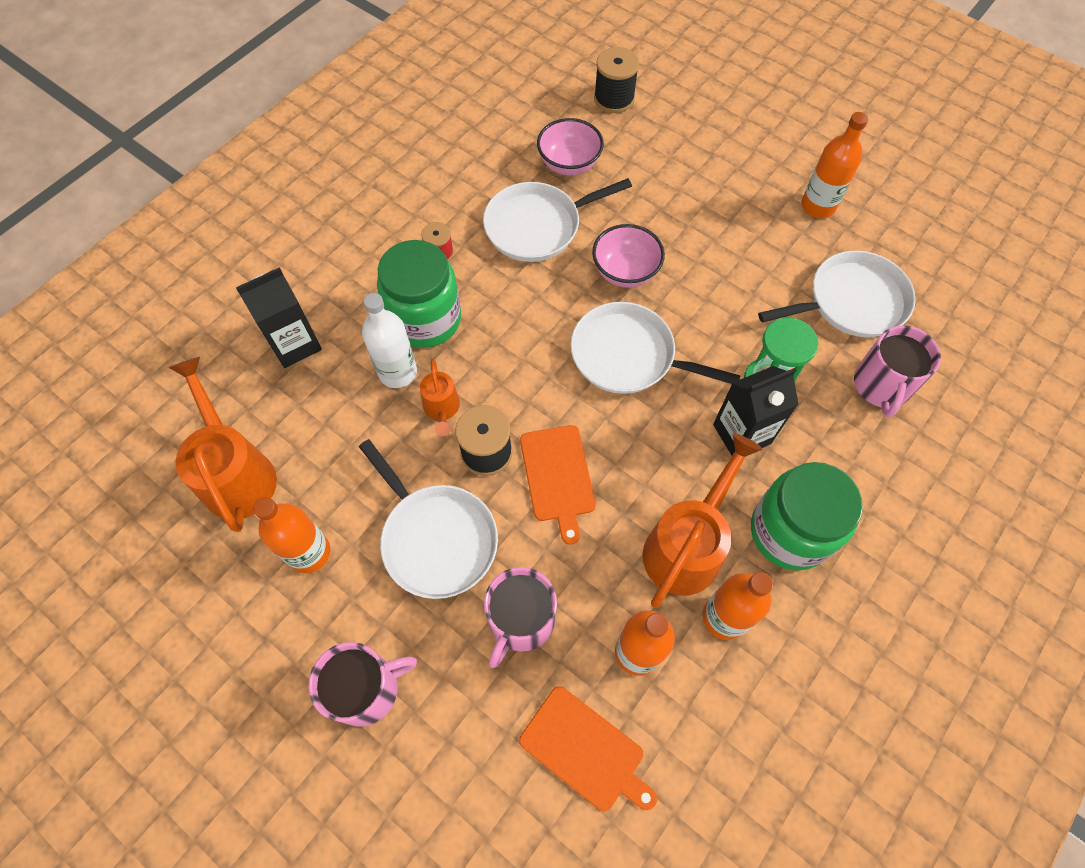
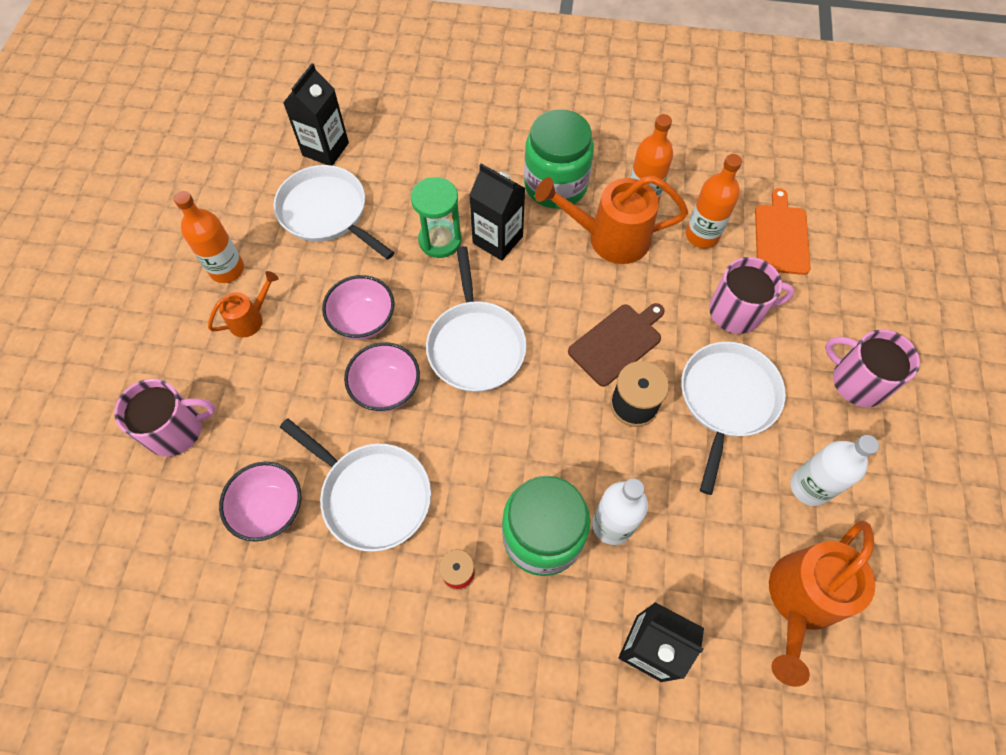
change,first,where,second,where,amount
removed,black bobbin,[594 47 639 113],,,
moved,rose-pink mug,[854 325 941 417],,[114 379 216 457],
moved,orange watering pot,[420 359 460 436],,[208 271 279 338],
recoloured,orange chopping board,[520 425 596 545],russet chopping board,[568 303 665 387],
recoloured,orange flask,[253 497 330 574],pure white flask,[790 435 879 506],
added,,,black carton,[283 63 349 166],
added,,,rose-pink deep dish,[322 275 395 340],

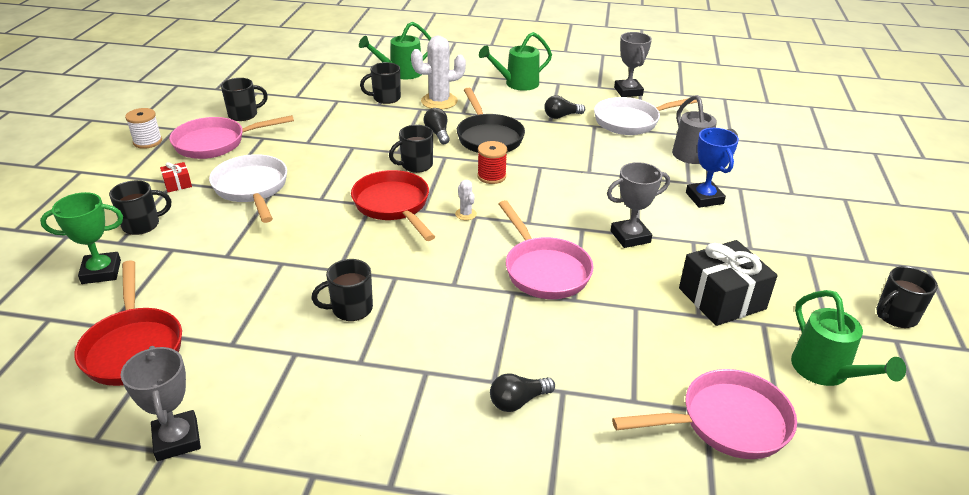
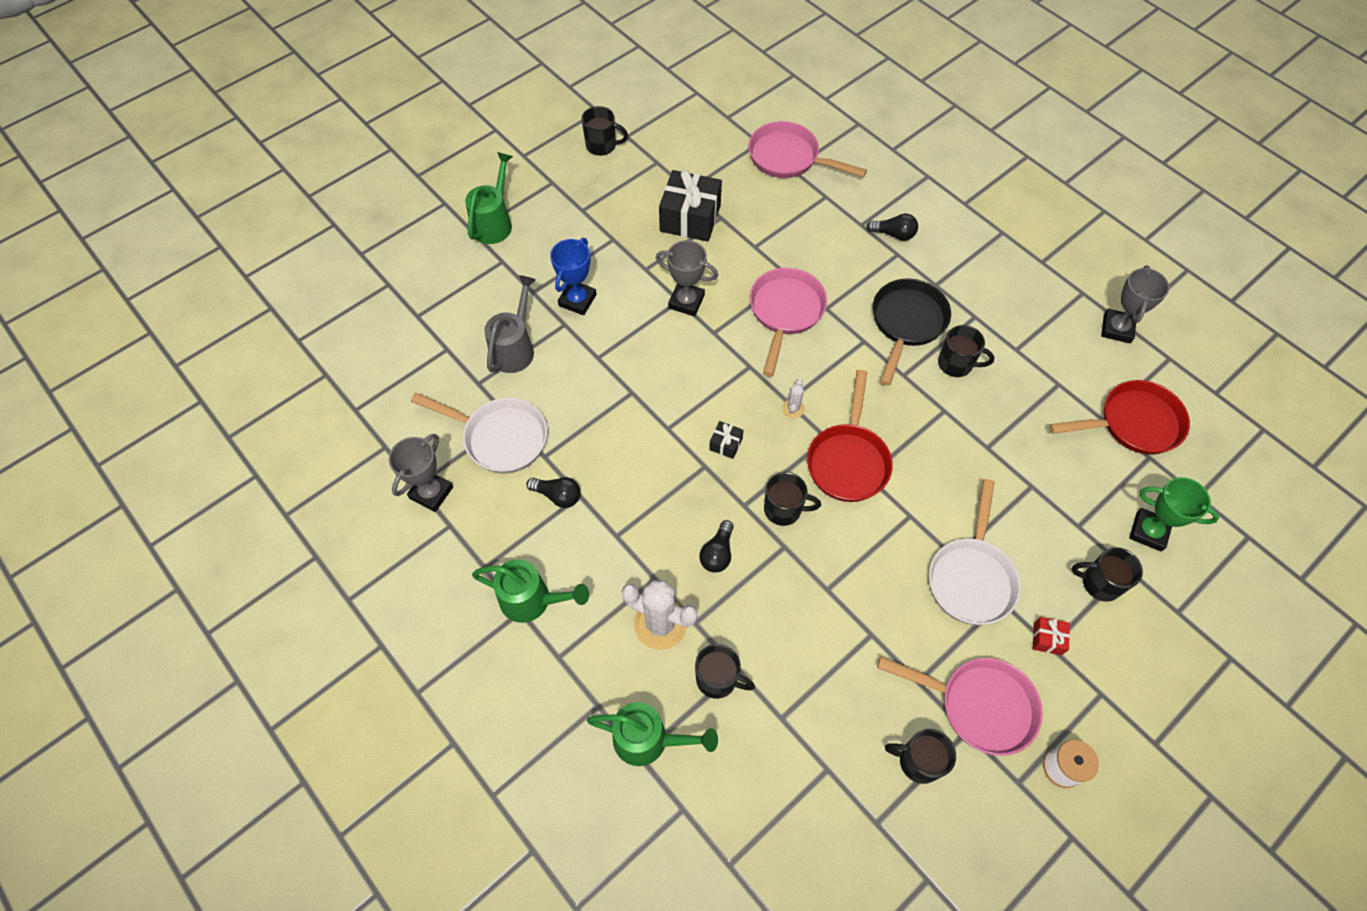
change,first,where,second,where,amount
moved,black skillet,[457 88 525 153],,[873 278 951 385],
replaced,scarlet bobbin,[477 141 507 184],black wrapped gift,[709 421 744 459],
turned,scarlet skillet,[74 260 182 386],,[1049 380 1190 455],60 degrees clockwise
moved,leaf-green watering pot,[791 290 906 386],,[465 152 513 244],

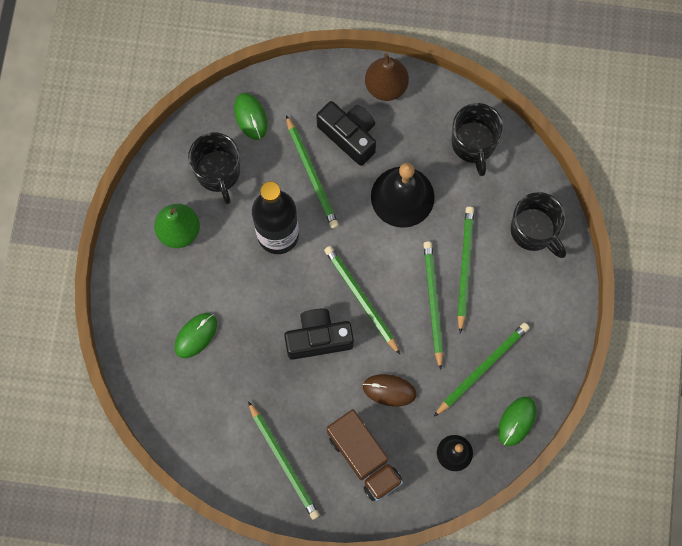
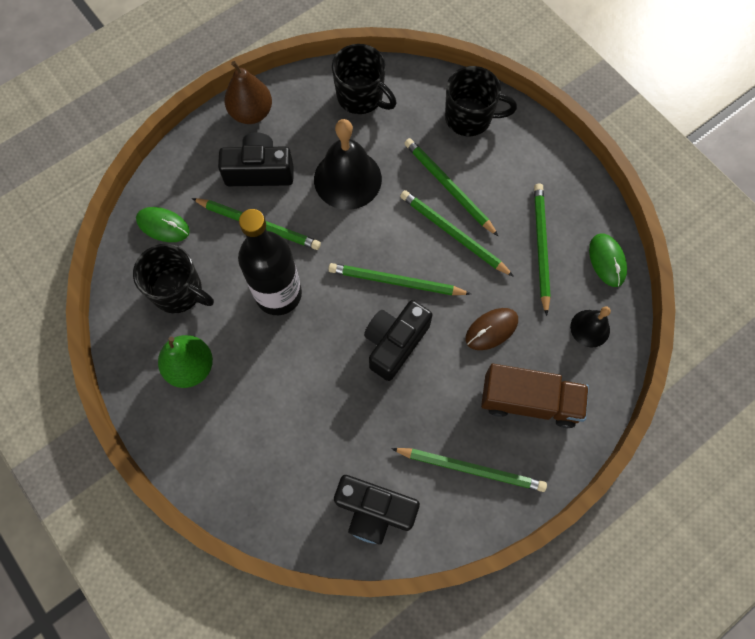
change,first,where,second,where,amount
removed,leaf-green mouse,[174 313 217 358],,,
added,,,black camera,[334 475 420 545],

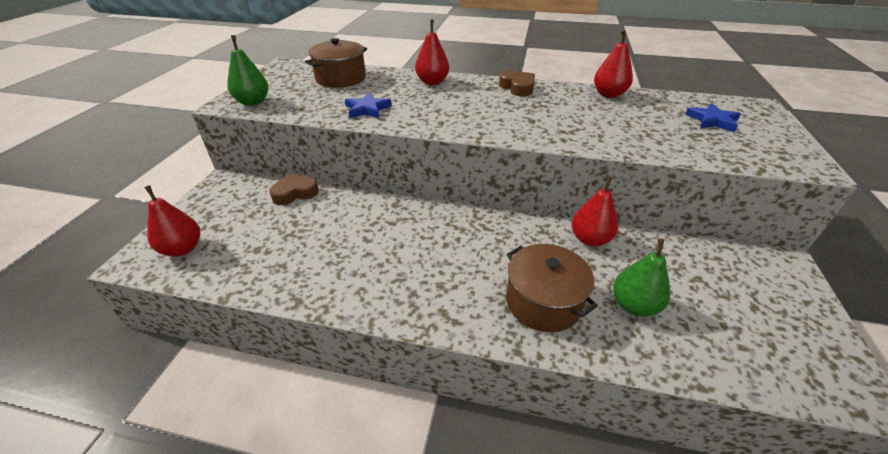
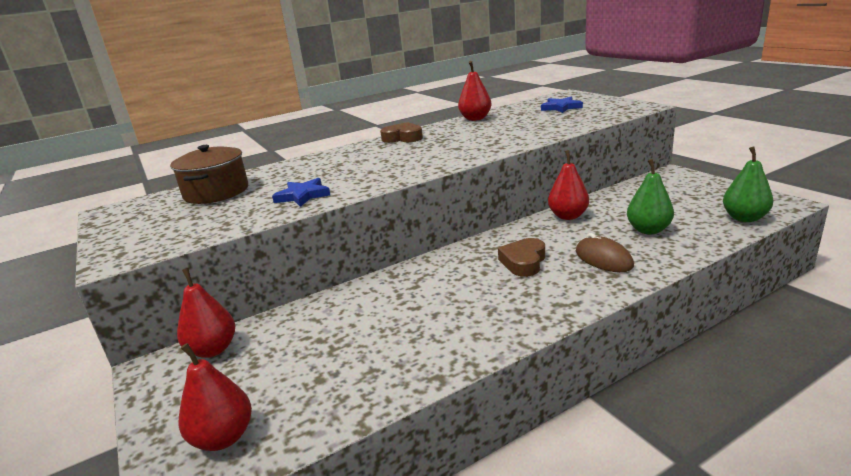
change,first,where,second,where,amount
moved,scarlet toy pear,[415 20 449 85],,[177 268 235 358],
moved,leaf-green toy pear,[227 35 269 106],,[723 147 773 222],
moved,russet heart shape,[269 173 319 205],,[498 238 545 277],
replaced,russet cooking pot,[506 244 598 332],russet mouse,[576 233 634 272],

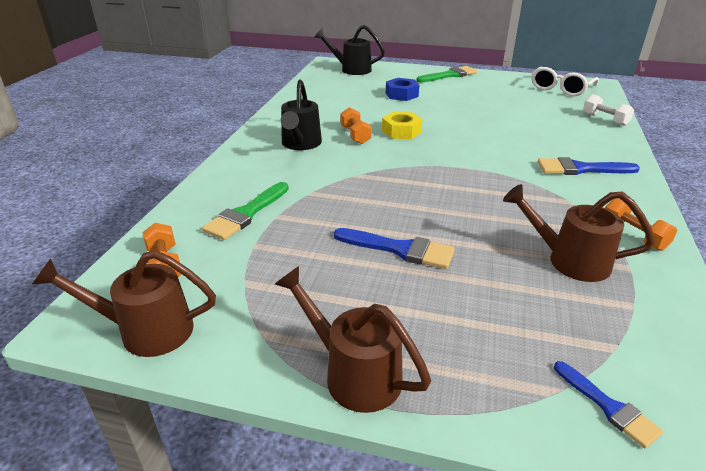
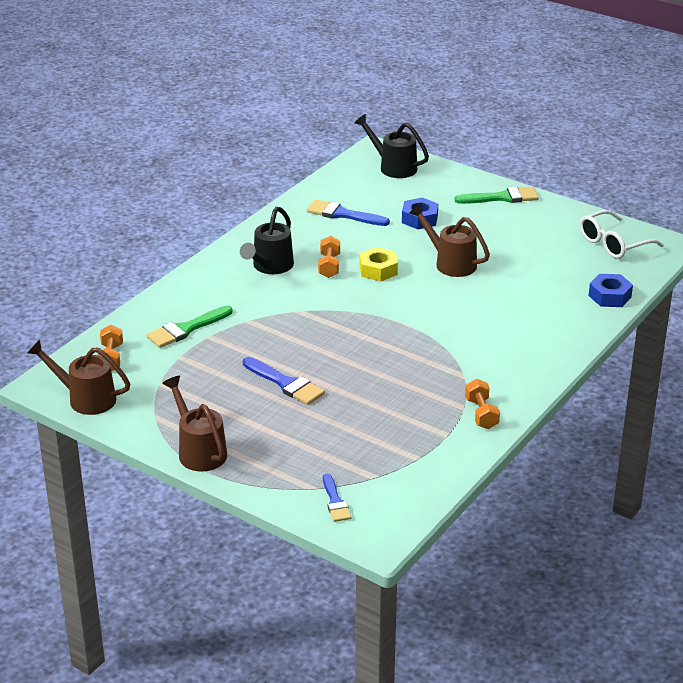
change,first,where,second,where,amount
replaced,pure white dumbbell,[583 94 634 126],blue hex nut,[589 274 633 307],
moved,blue paint brush,[538 157 640 175],,[307 199 390 226],
moved,russet watering pot,[503 184 655 282],,[409 204 490 277],

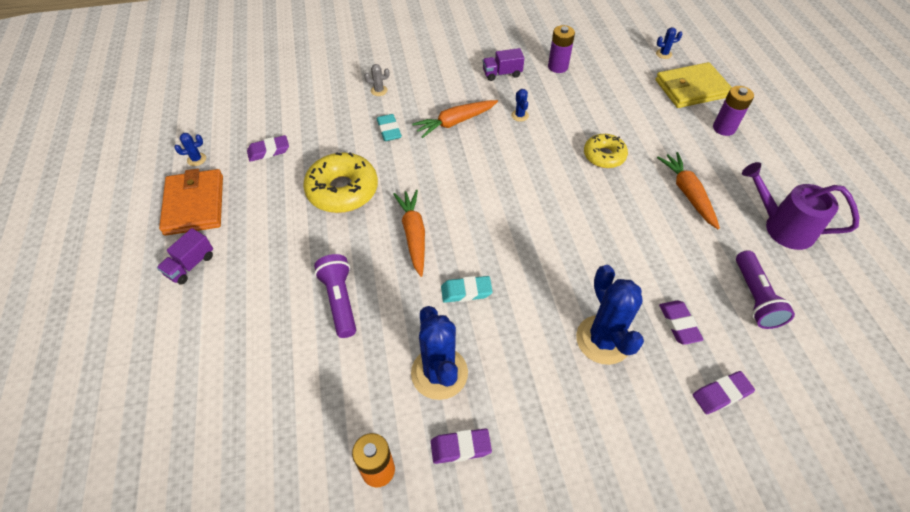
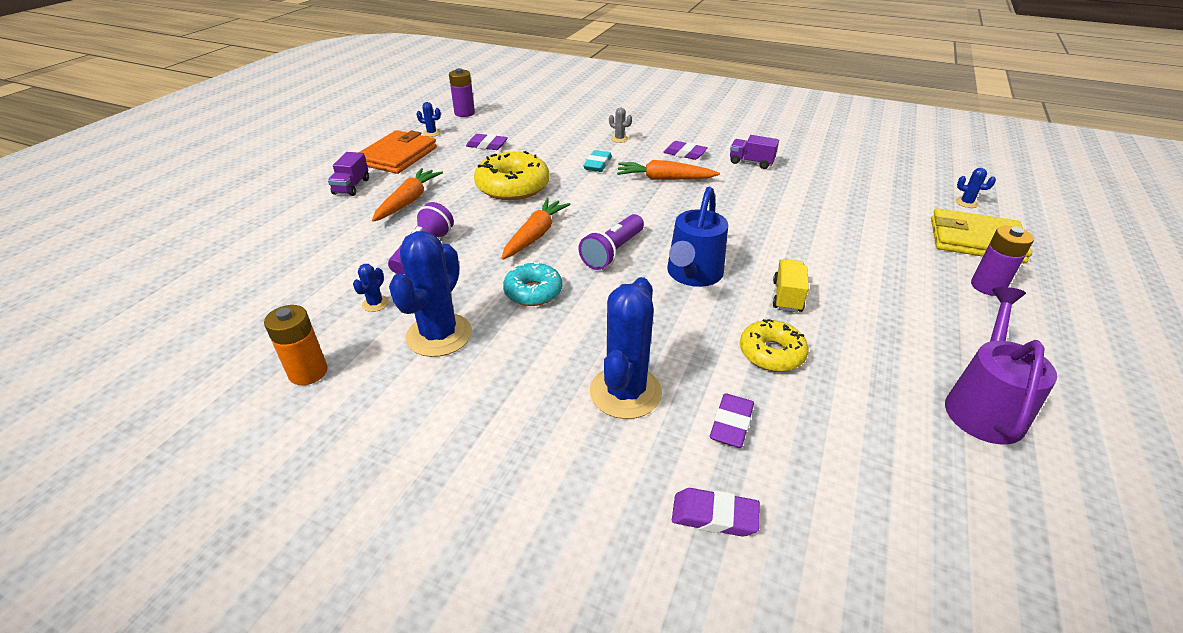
change,first,where,second,where,amount
moved,purple AA battery,[548 25 575 73],,[449 68 475 117],
moved,blue prickly plant,[511 89 529 122],,[353 264 389 312],
moved,bright yellow glazed donut,[584 134 628 168],,[740 319 809 372],
moved,orange carrot,[657 152 720 229],,[372 168 443 222],
turned,purple watering pot,[742 162 860 250],,[945 287 1057 444],45 degrees clockwise
turned,purple truck,[157 228 213 285],,[328 152 369 196],60 degrees counterclockwise
moved,purple torch,[736 250 795 329],,[579 214 644 270],
replaced,turquoise gum eraser,[441 276 493 303],turquoise glazed donut,[503 262 562 306],
moved,purple gum eraser,[431 428 492 464],,[663 141 708 160],
added,,,blue watering pot,[667 186 728 287],
added,,,bright yellow truck,[773 259 809 312],

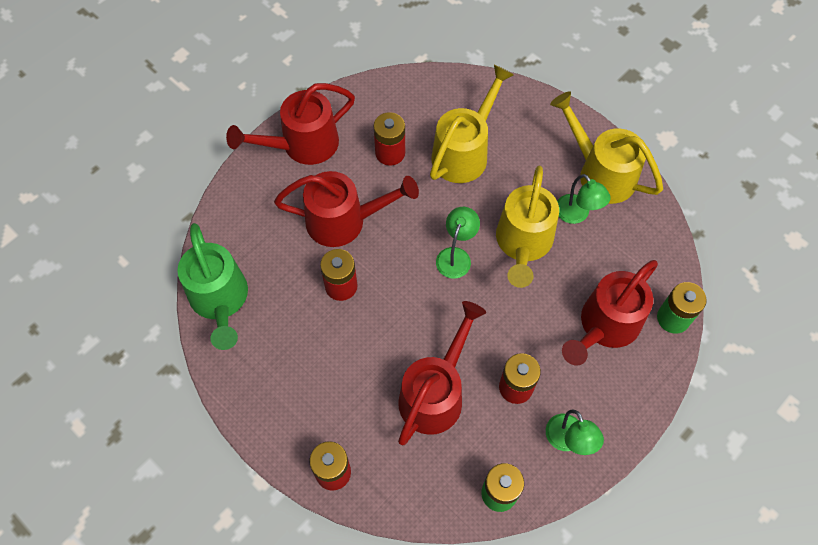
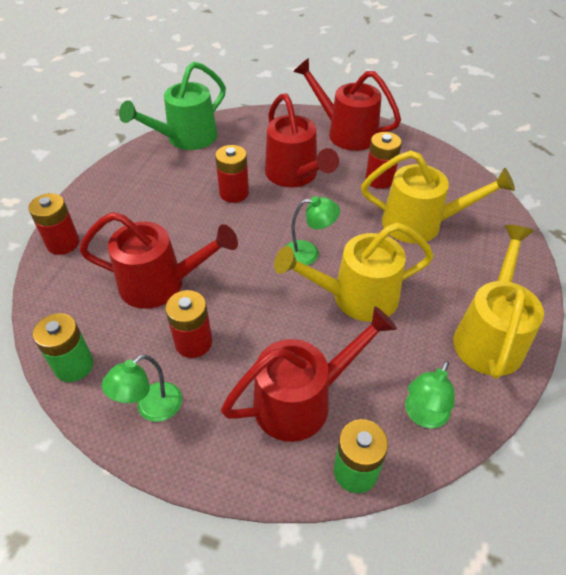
change,first,where,second,where,amount
moved,leaf-green lamp,[557 174 611 224],,[405 361 455 428],
turned,scarlet watering pot,[562 260 658 366],,[221 306 397 442],135 degrees clockwise

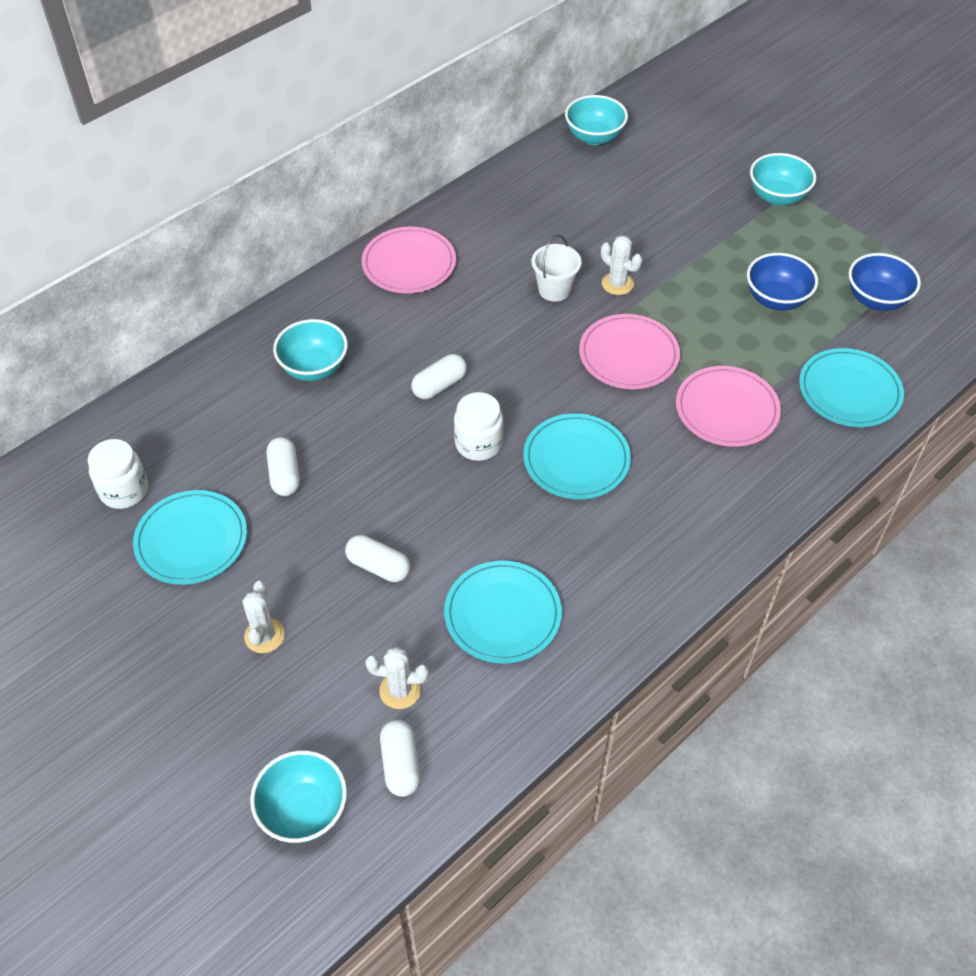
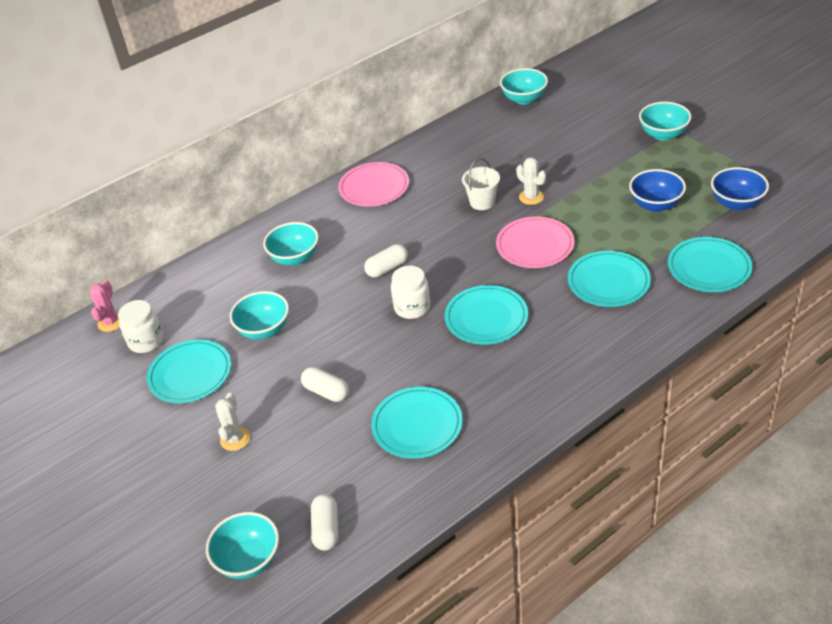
change,first,where,second,where,amount
recoloured,rose-pink plate,[676 366 781 447],turquoise plate,[568 251 651 307],
replaced,pure white pill,[266 437 300 496],turquoise deep dish,[230 291 289 340],
removed,pure white prickly plant,[365 647 429 709],,,
added,,,rose-pink prickly plant,[90 280 120 332],

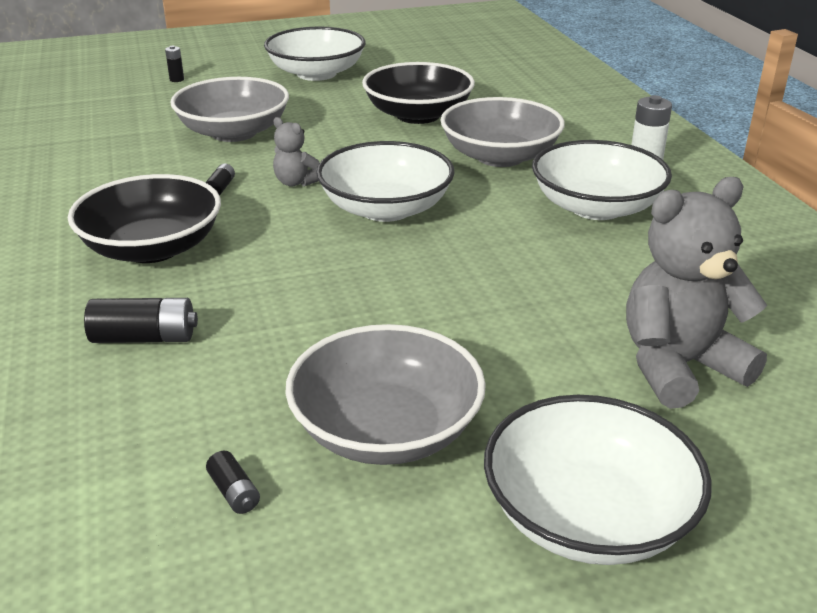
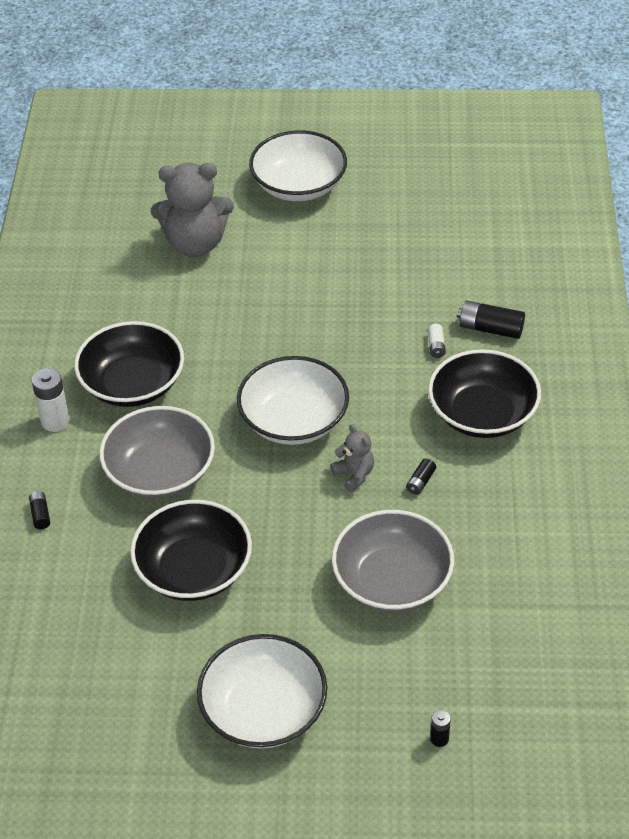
change,first,where,second,where,amount
recoloured,pure white deep dish,[532 140 672 220],black deep dish,[74 321 184 407],
removed,gray deep dish,[285 324 486 465],,,
moved,black AA battery,[206 451 260 514],,[29 491 50 529],
added,,,pure white AA battery,[428 324 446 358],

